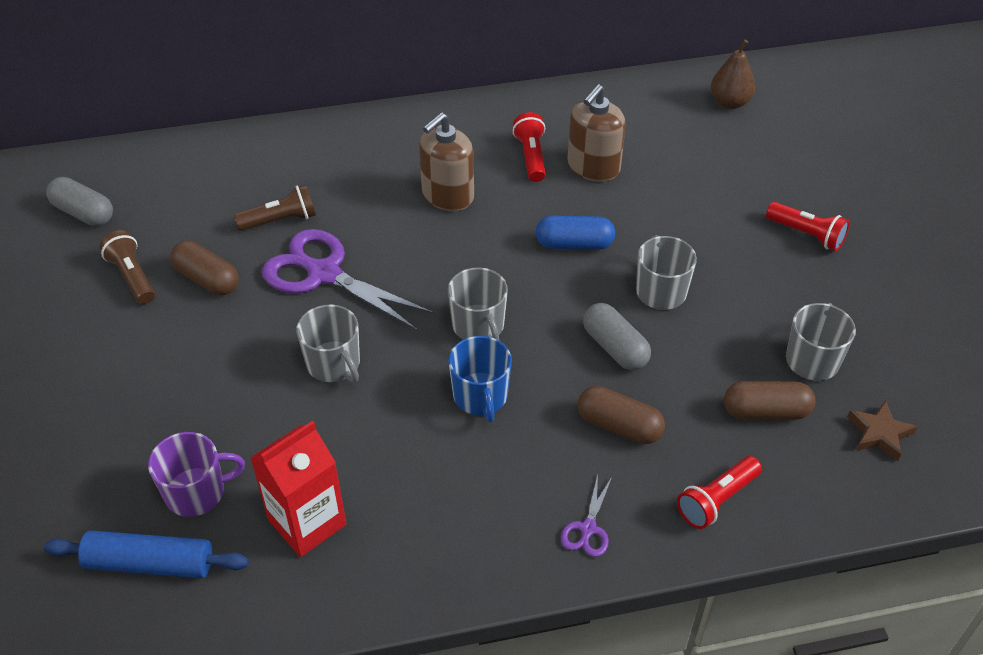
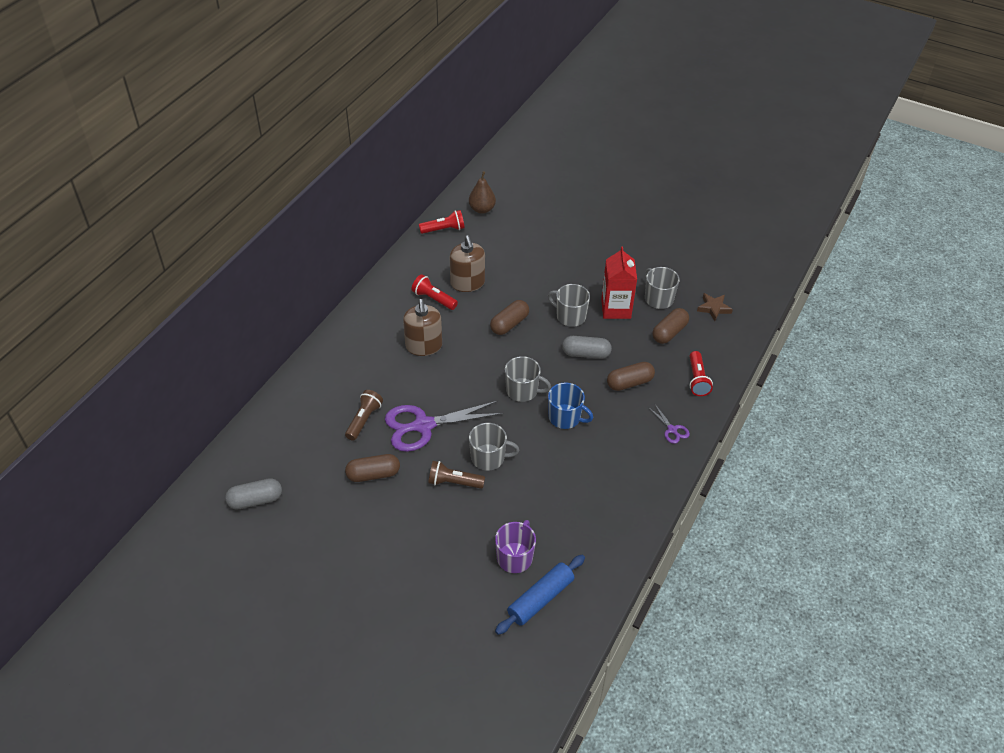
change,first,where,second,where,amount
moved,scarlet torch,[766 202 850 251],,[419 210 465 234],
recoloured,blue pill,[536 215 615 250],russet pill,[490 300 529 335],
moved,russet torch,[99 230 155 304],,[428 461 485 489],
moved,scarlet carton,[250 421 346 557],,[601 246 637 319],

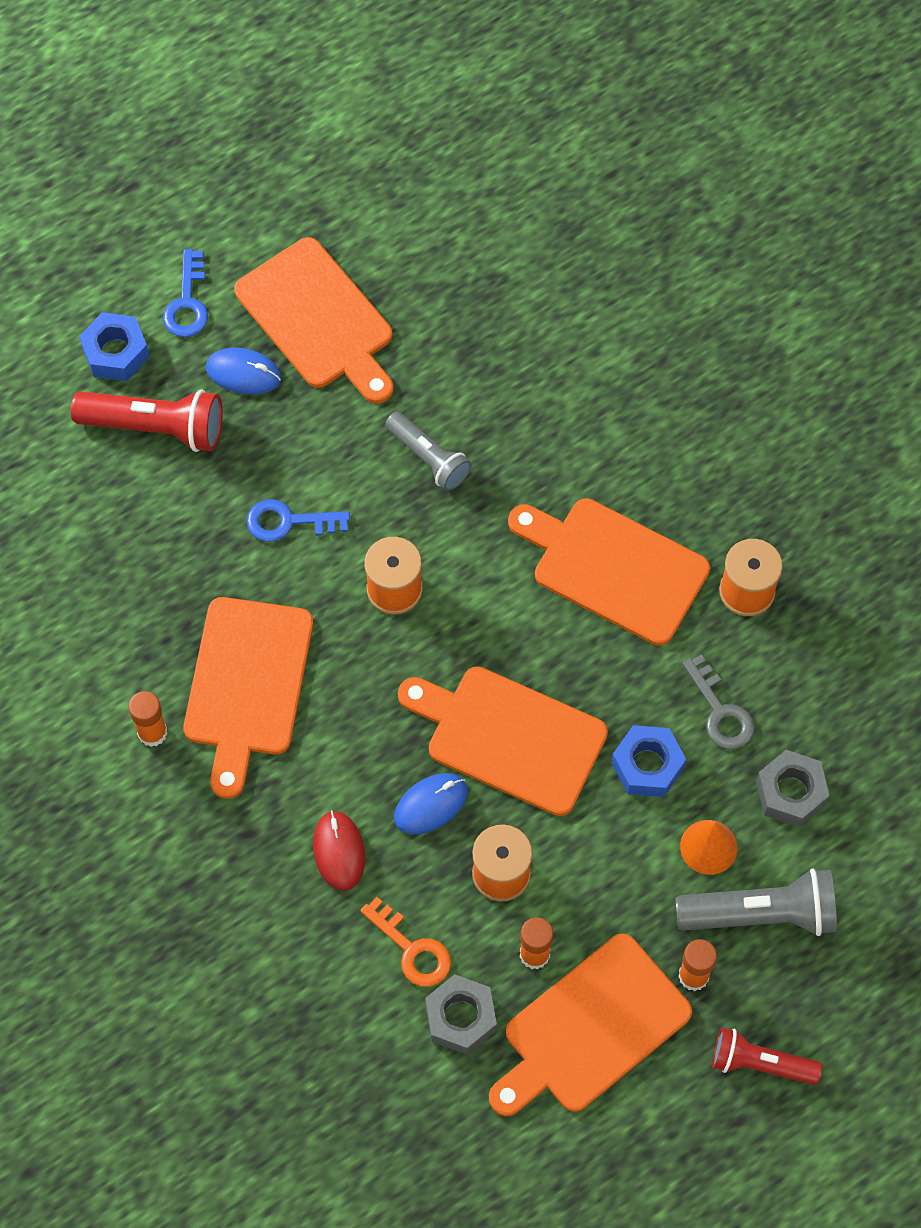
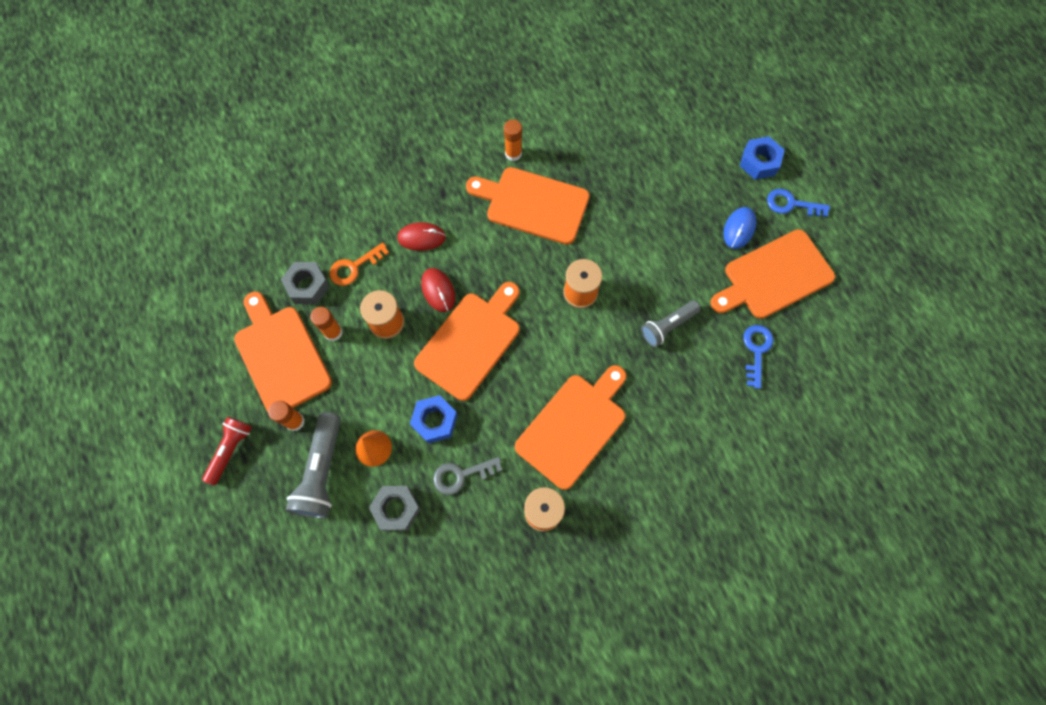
change,first,where,second,where,amount
removed,scarlet torch,[71 390 222 452],,,
moved,blue key,[246 499 350 542],,[743 325 773 389],
recoloured,blue mouse,[394 773 468 835],scarlet mouse,[421 268 455 312],

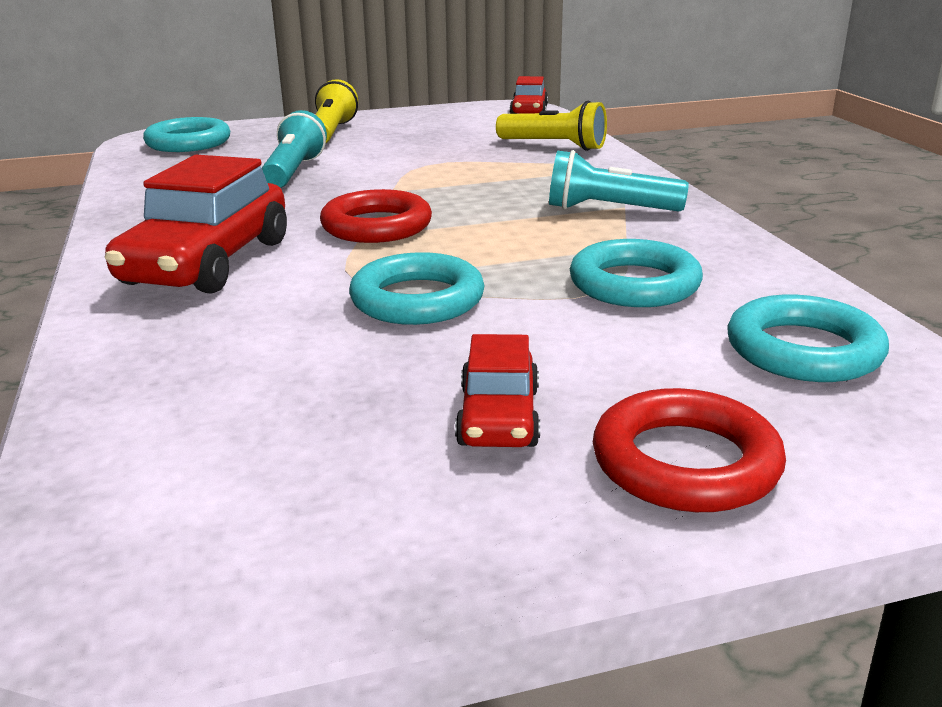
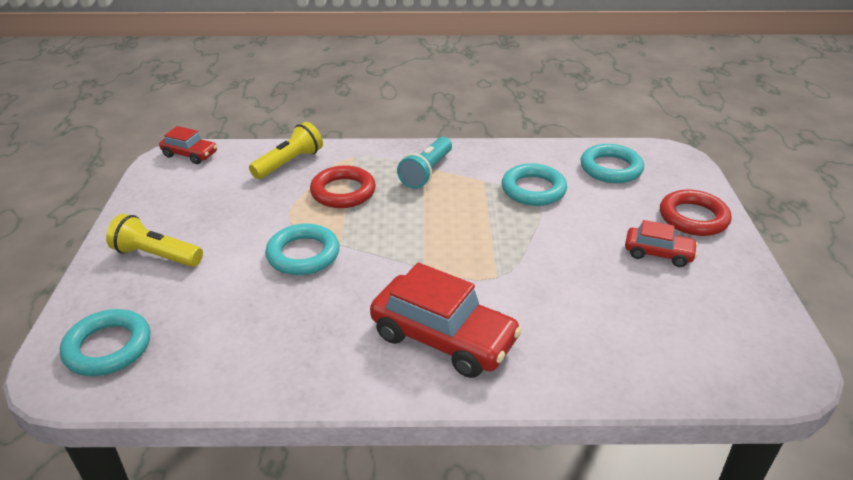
change,first,where,second,where,amount
removed,turquoise torch,[262 110 327 188],,,
moved,scarlet hoop,[320 189 432 243],,[310 165 376 208],
moved,turquoise hoop,[349 252 485 325],,[265 223 340 275],

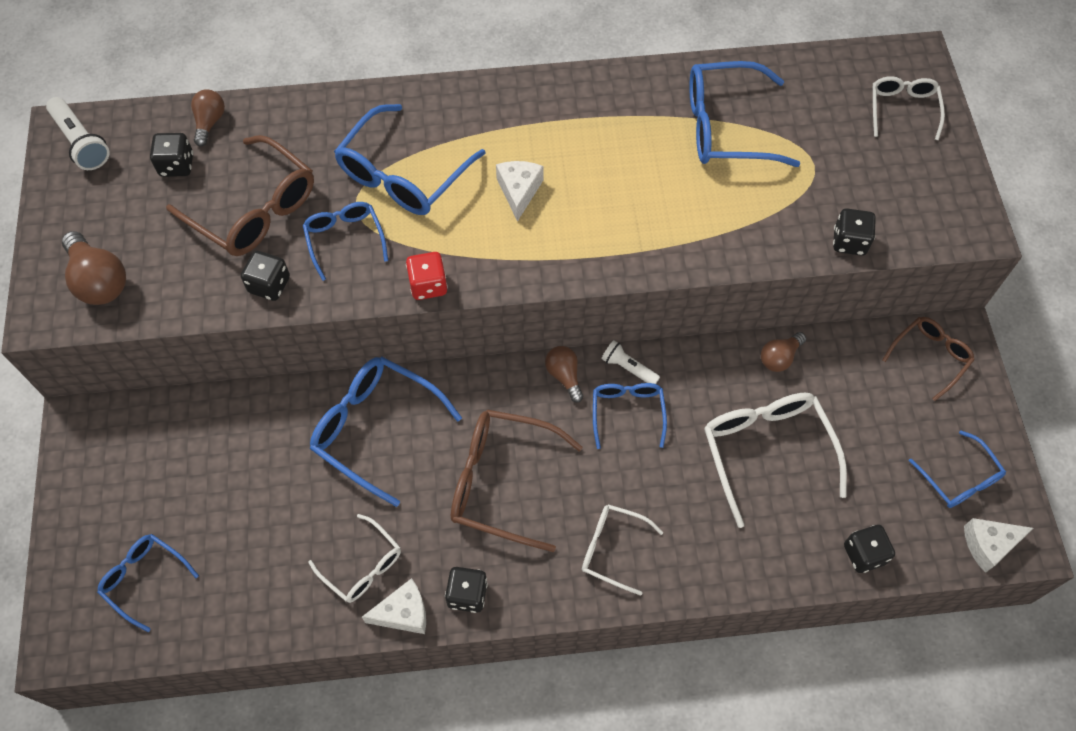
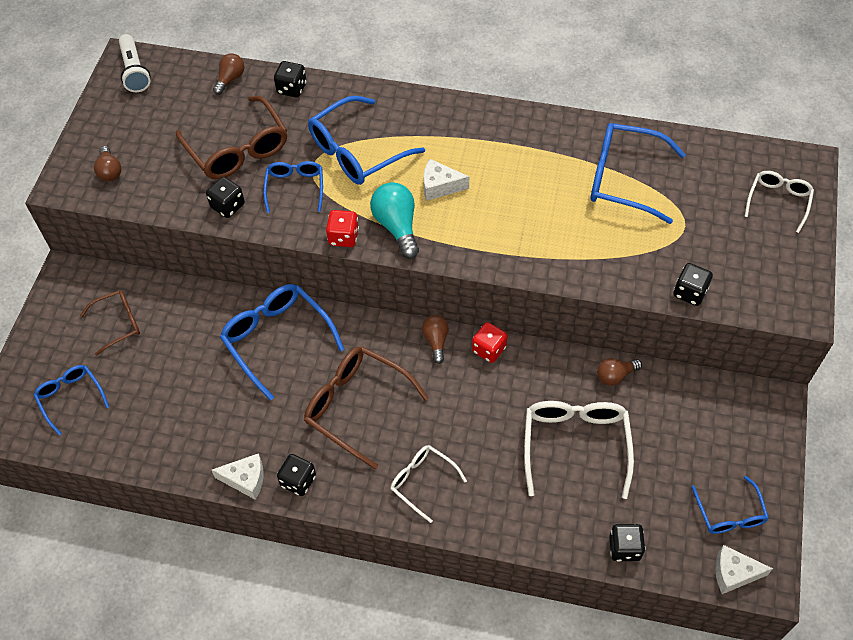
change,first,where,second,where,amount
moved,black game die,[150 133 193 177],,[274 61 306 98],
turned,pure white cheese,[496 161 544 222],,[423 159 469 201],105 degrees counterclockwise
resized,russet bulb,[62 231 126 305],,[94 146 122 181],x0.62
moved,russet glasses,[882 317 975 401],,[80 290 140 356],
replaced,pure white torch,[602 340 660 384],scarlet game die,[472 322 507 363],
removed,blue glasses,[593 383 667 449],,,
removed,pure white glasses,[308 514 401 603],,,
added,,,turquoise bulb,[370 182 419 259],

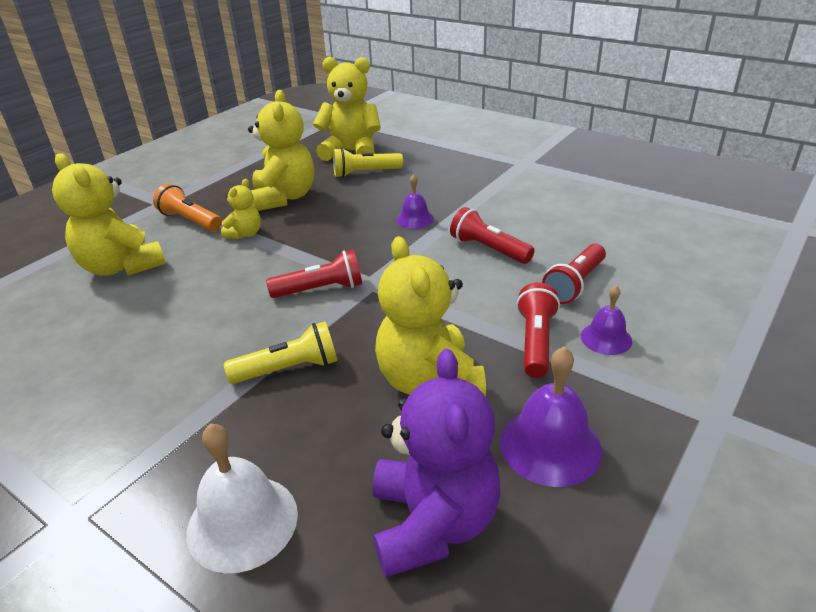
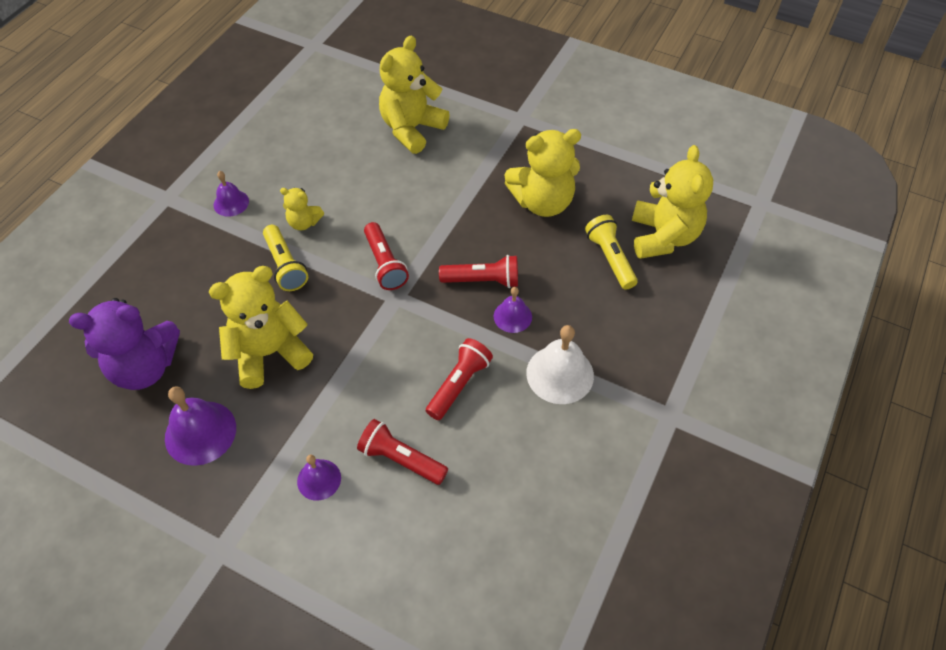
change,first,where,second,where,amount
moved,bright yellow teddy bear,[221 179 261 239],,[280 188 324 230],
removed,orange torch,[153 184 222 231],,,
moved,scarlet torch,[516 283 560 378],,[439 255 518 288],
moved,pure white bell,[186 423 298 573],,[526 325 594 404],
added,,,purple bell,[214 171 249 217],

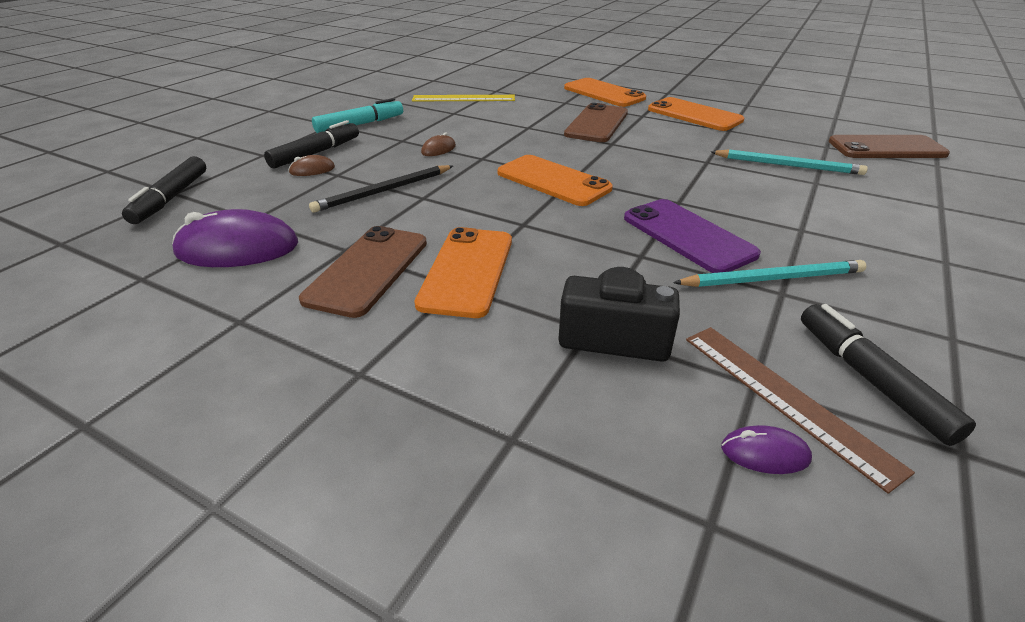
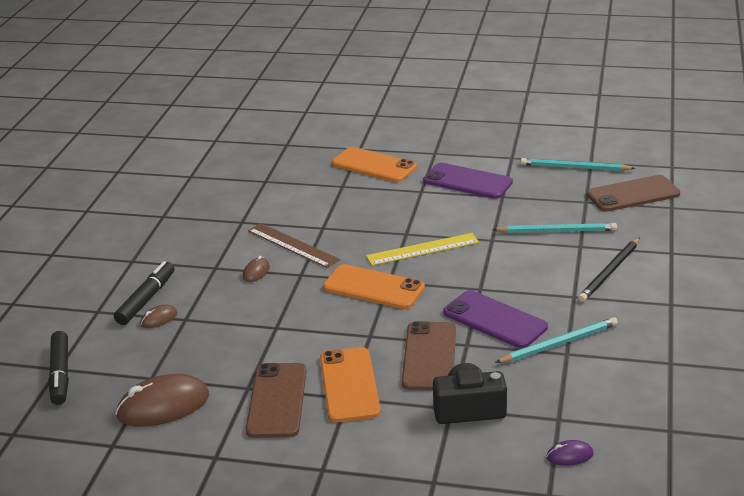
change,first,where,second,where,amount
moved,bright yellow ruler,[412 95 515 101],,[366 233 479 266],
recoloured,orange mobile phone,[648 97 744 131],purple mobile phone,[423 163 513 199],
removed,turquoise marker,[312 98 403 133],,,
moved,russet mobile phone,[564 103 628 142],,[402 321 456 390],
moved,black lead pencil,[309 165 453 213],,[578 237 640 302],
recoloured,purple mouse,[172 209 298 267],russet mouse,[115 374 209 427],
removed,black marker,[801 304 976 446],,,
moved,russet ruler,[686 327 915 494],,[248 223 340 268],
added,,,turquoise lead pencil,[521 158 636 171],

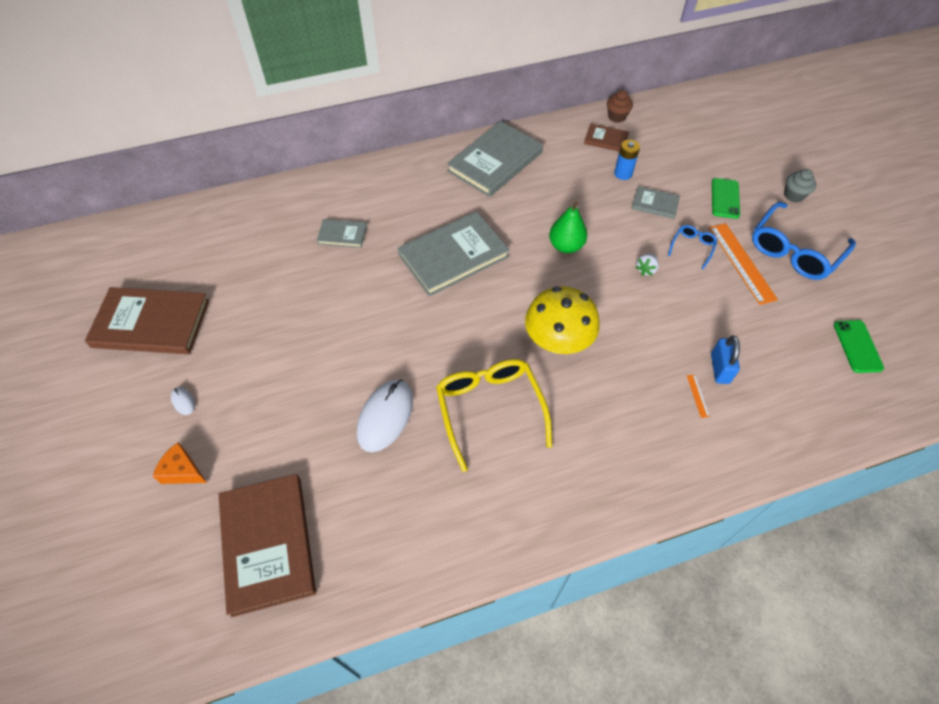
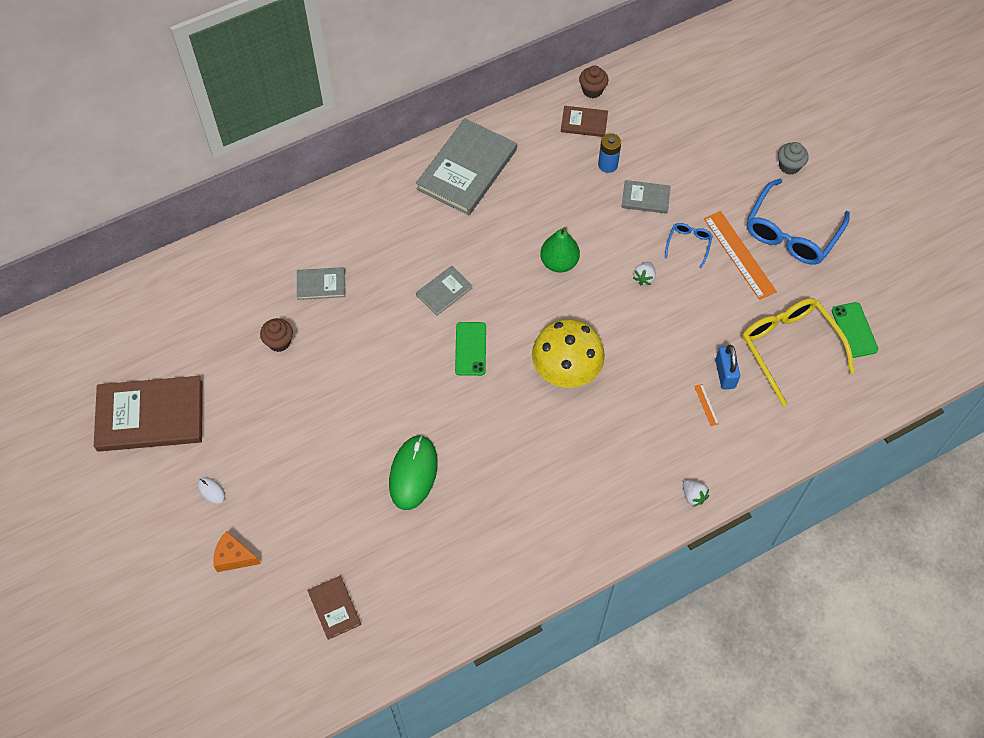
change,first,where,second,where,amount
moved,leaf-green mobile phone,[712 178 740 219],,[455 322 486 376],
resized,gray hardback,[398 211 510 296],,[416 266 473 316],x0.49
moved,bright yellow glasses,[436 359 552 472],,[742 298 855 406],
recoloured,pure white mouse,[357 379 413 453],leaf-green mouse,[389 435 438 510],
resized,russet hardback,[218 474 316 617],,[307 576 361 640],x0.49
added,,,russet cupcake,[260 318 293 352],
added,,,pure white strawberry,[683 480 709 507],

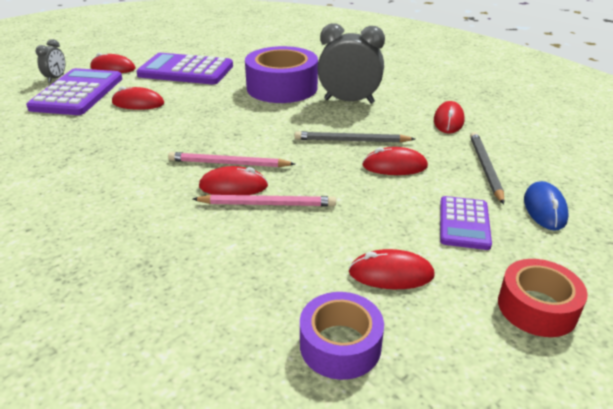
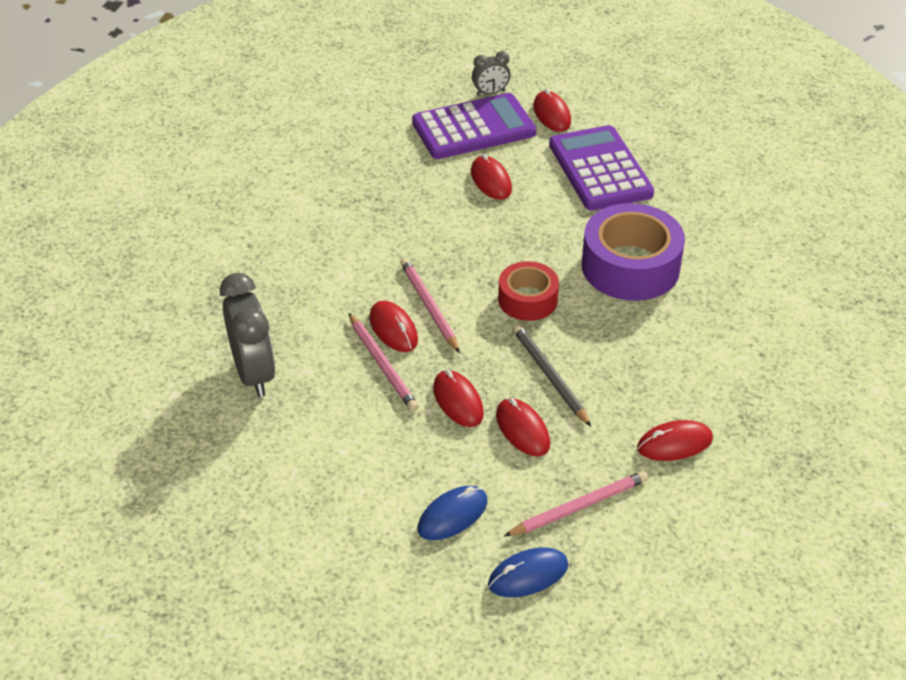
change,first,where,second,where,amount
moved,gray clock,[317 24 385 104],,[220 273 275 397],
recoloured,gray lead pencil,[470 132 504 204],rose-pink lead pencil,[504 471 648 536],
replaced,purple calculator,[440 196 492 250],blue mouse,[418 485 487 540],
moved,scarlet mouse,[349 249 435 289],,[433 370 484 427],
moved,scarlet roll of tape,[498 259 588 337],,[498 261 559 321],
removed,purple roll of tape,[300 292 384 380],,,

